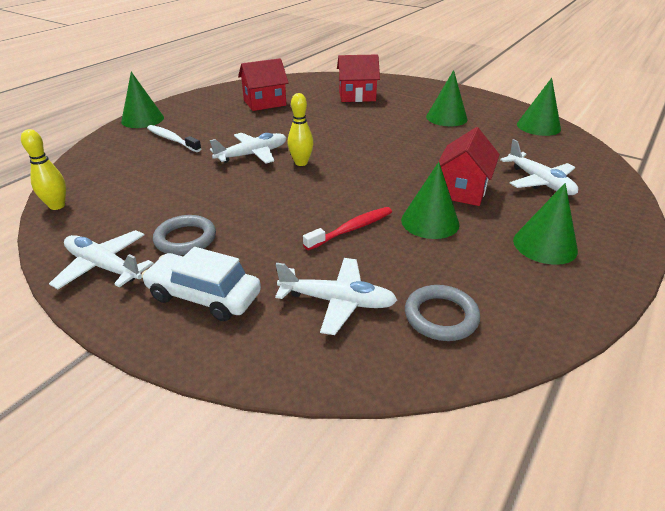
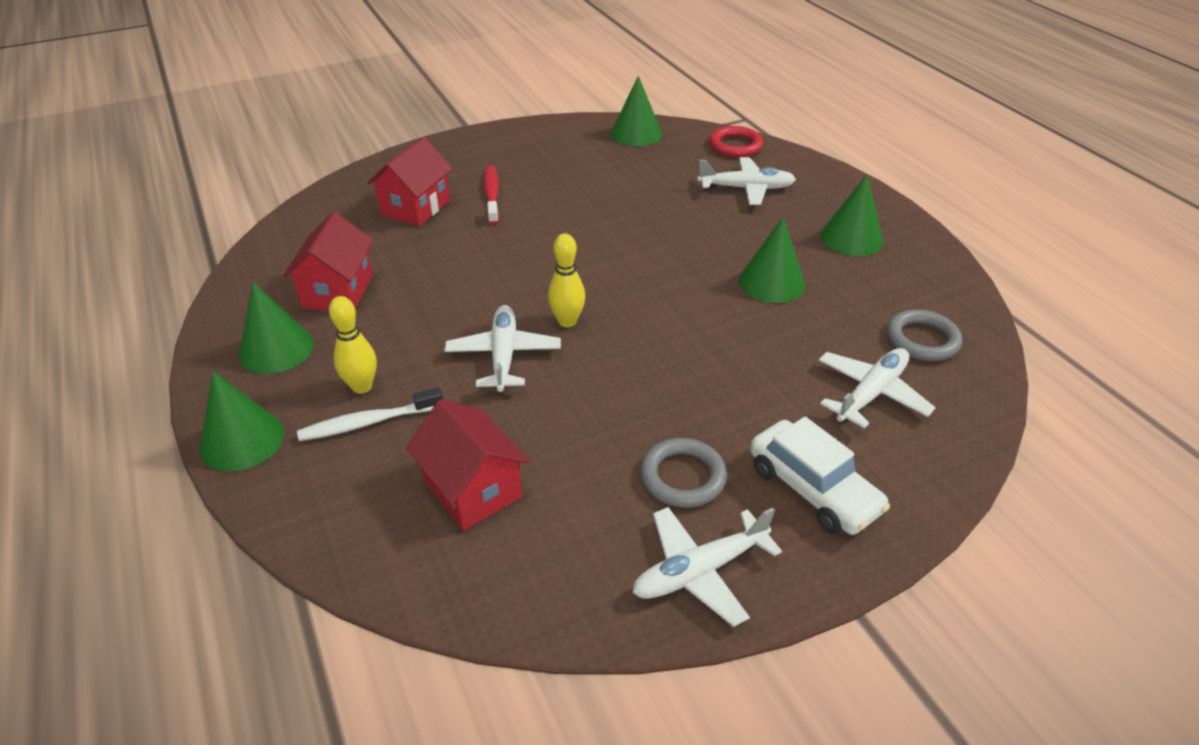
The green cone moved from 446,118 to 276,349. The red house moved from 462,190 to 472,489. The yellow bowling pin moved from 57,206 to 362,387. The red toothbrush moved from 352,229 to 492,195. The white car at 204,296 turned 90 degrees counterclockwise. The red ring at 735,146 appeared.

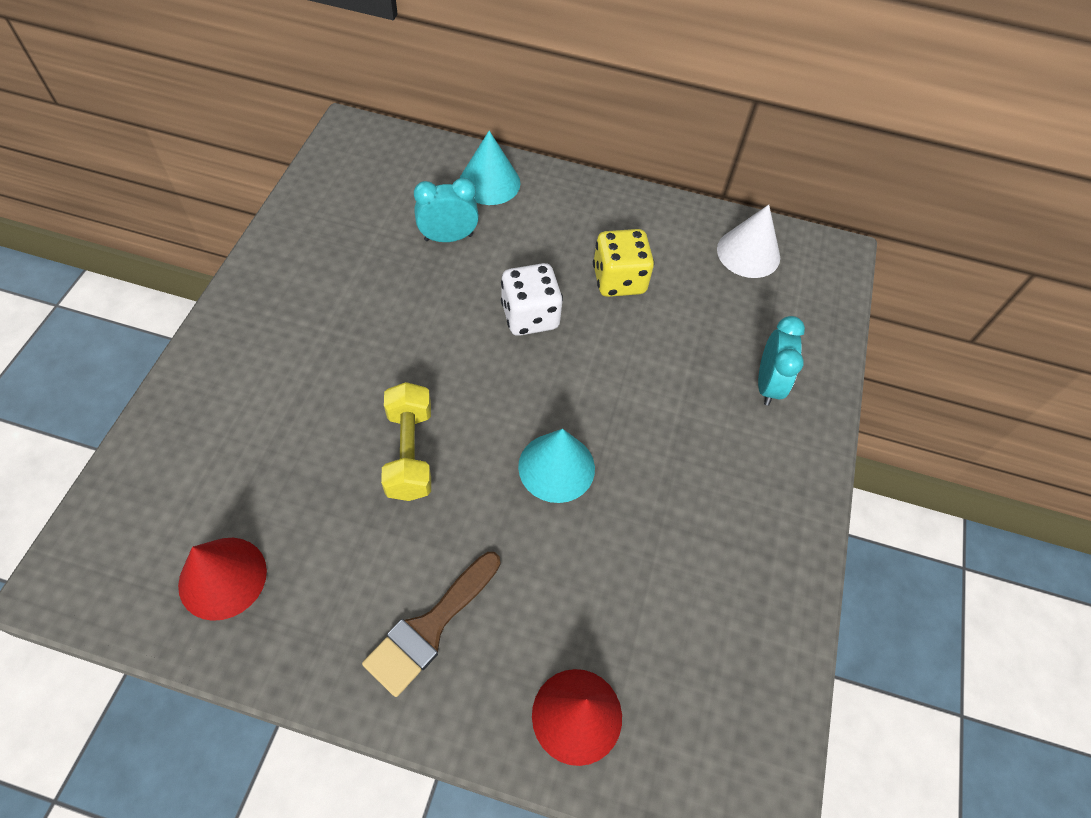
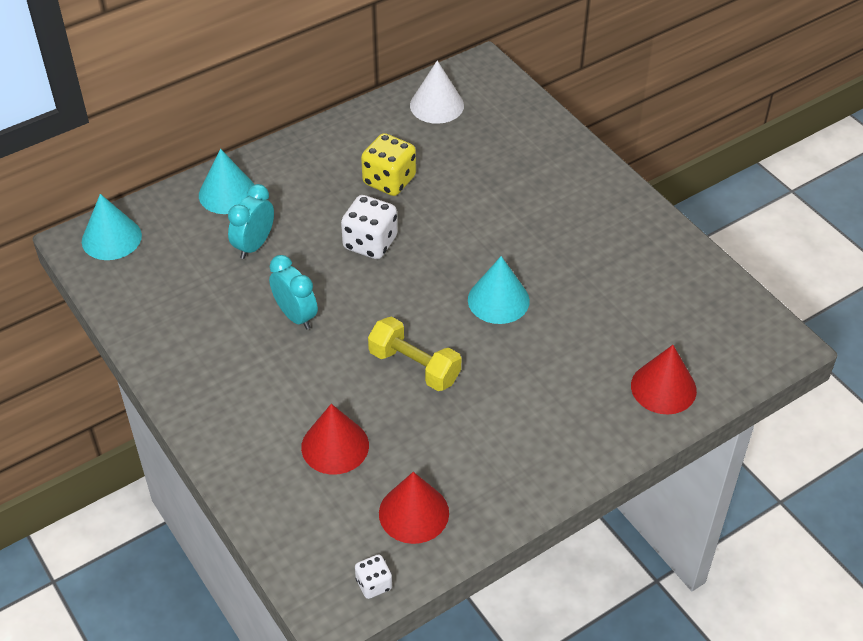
The turquoise clock moved from 767,384 to 295,316. The brown brush at 430,627 disappeared. The turquoise cone at 111,238 appeared. The red cone at 335,446 appeared. The white dice at 374,584 appeared.

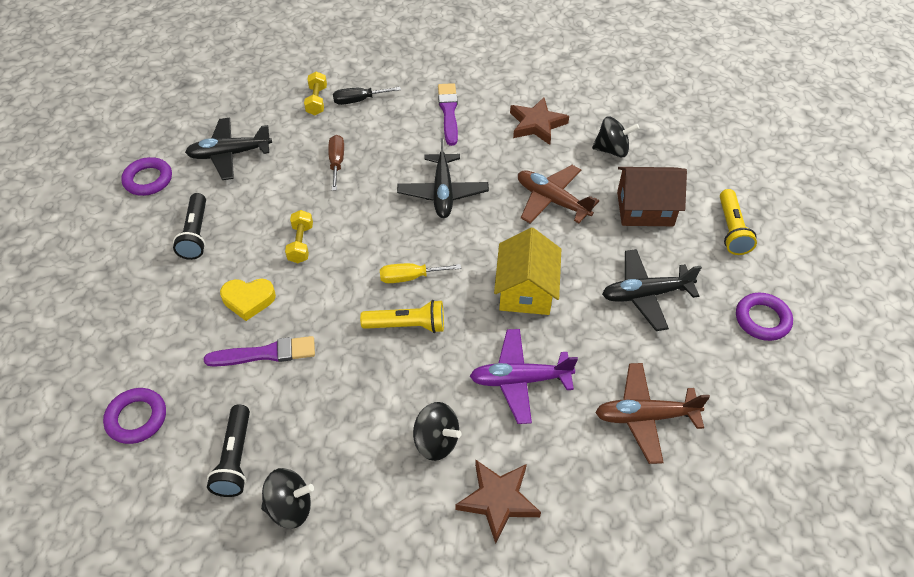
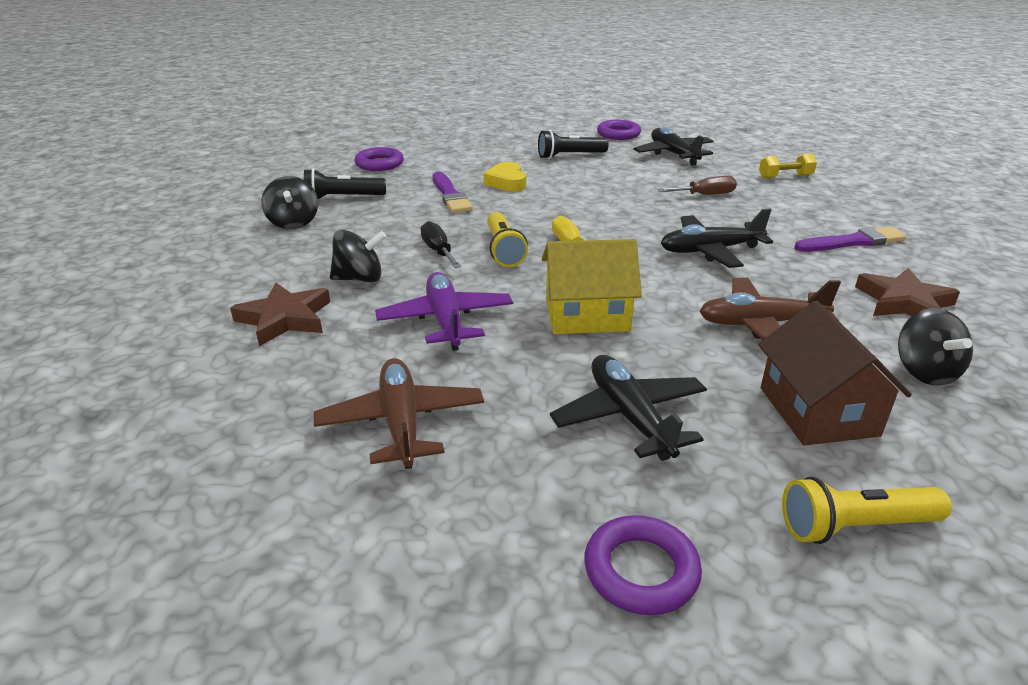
The black screwdriver moved from 358,100 to 438,251. The brown plane at 552,200 turned 120 degrees counterclockwise. The yellow dumbbell at 301,244 disappeared. The black spinning top at 436,441 turned 120 degrees counterclockwise.

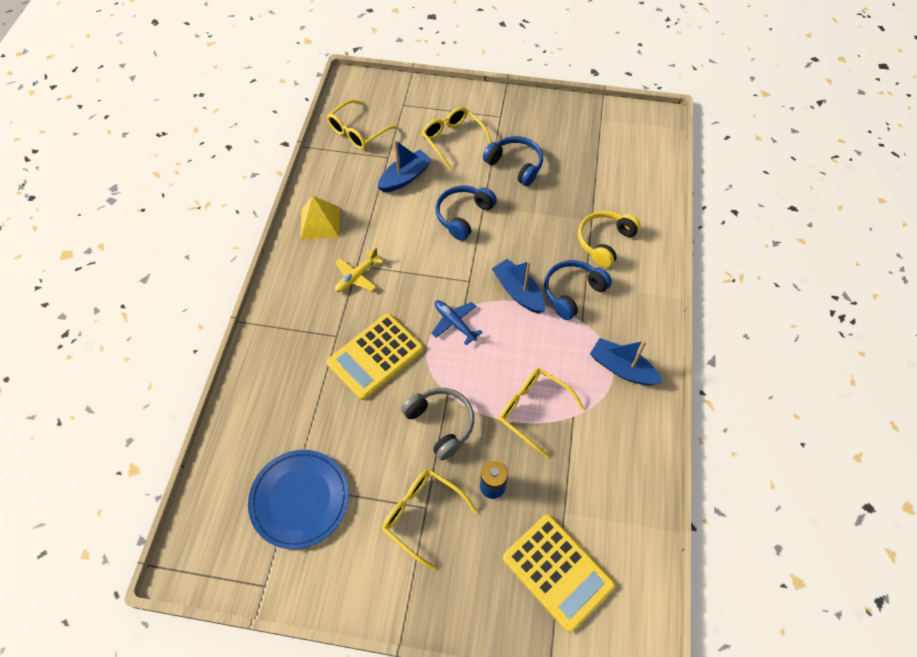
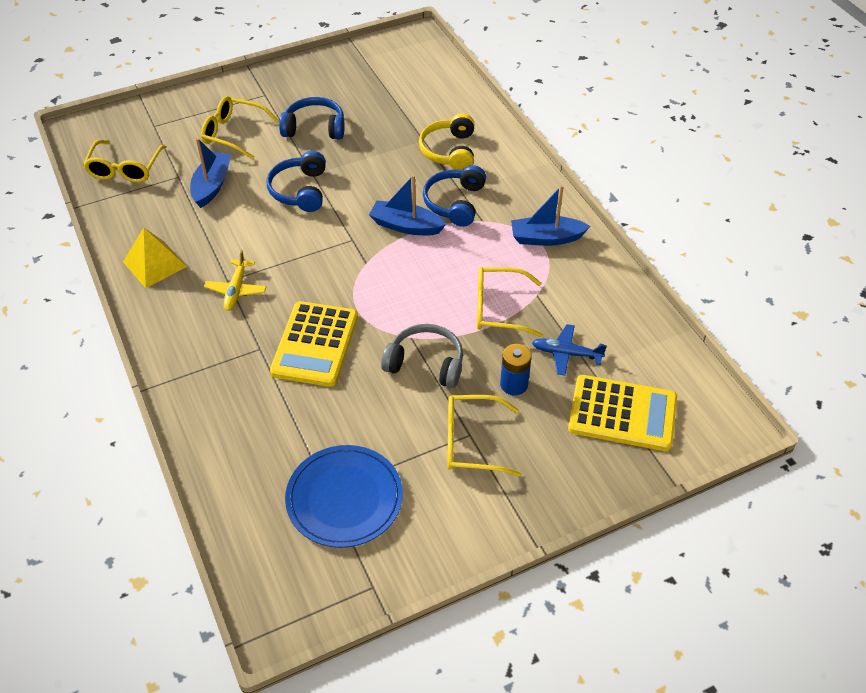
The blue plane moved from 454,323 to 566,354.

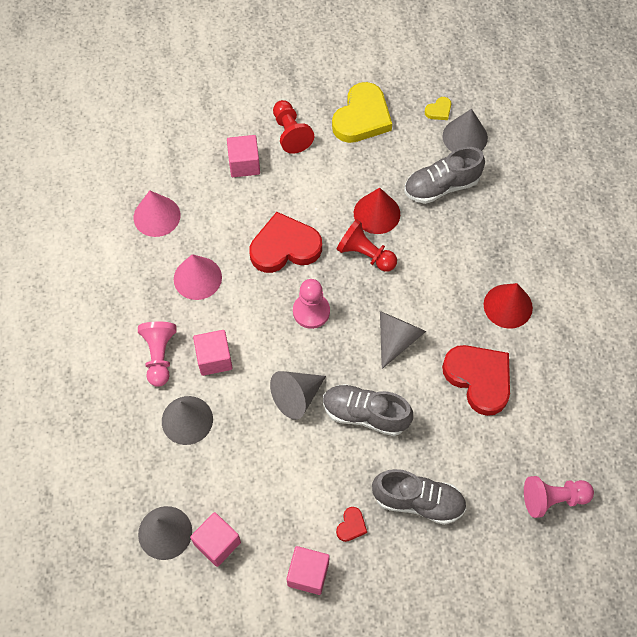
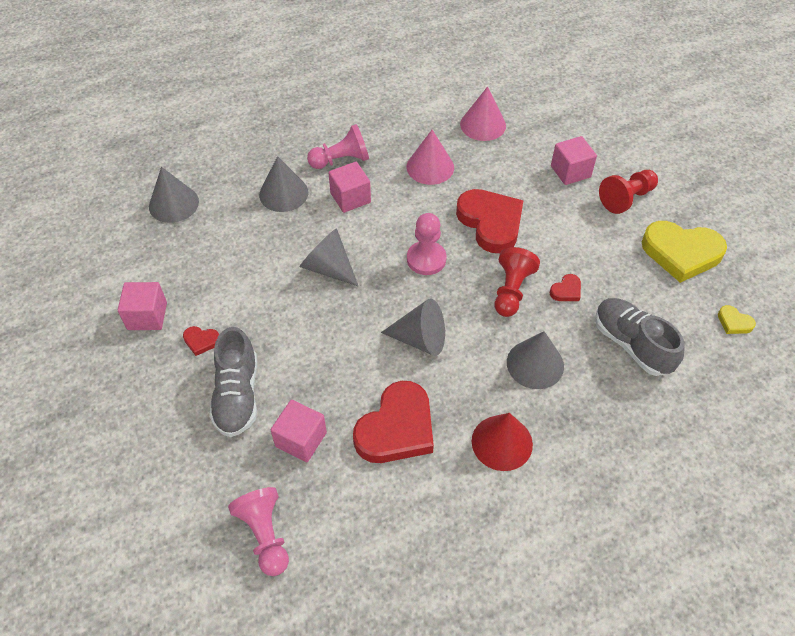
The grey cone moved from 465,137 to 535,364. The red cone at 376,213 was replaced by the red heart at 566,290. The grey shoe at 365,414 disappeared. The pink cube moved from 217,543 to 301,439.

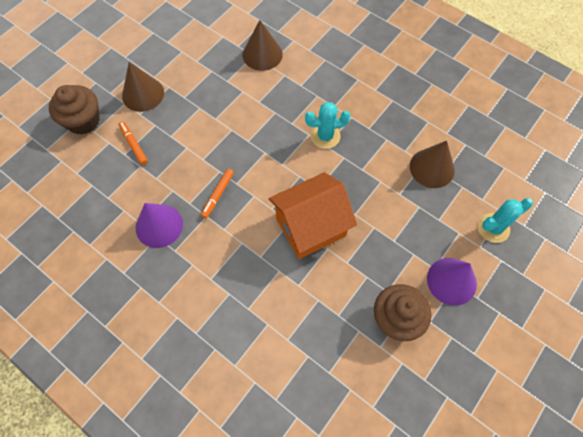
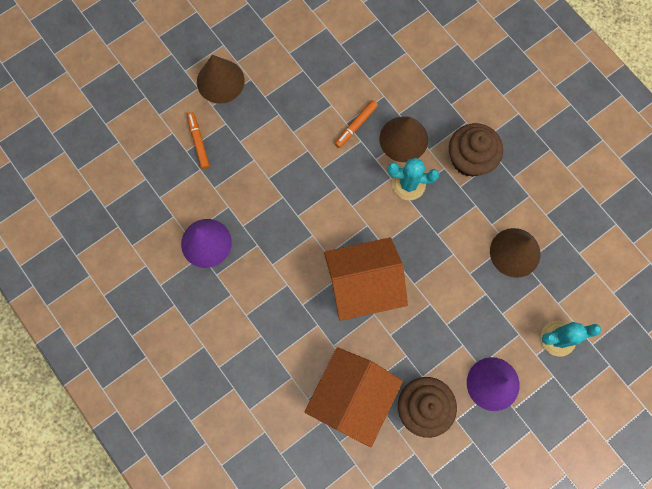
The brown cone moved from 262,54 to 403,139. The brown cupcake moved from 83,121 to 470,159. The orange marker moved from 218,195 to 356,126. The orange house at 352,397 appeared.

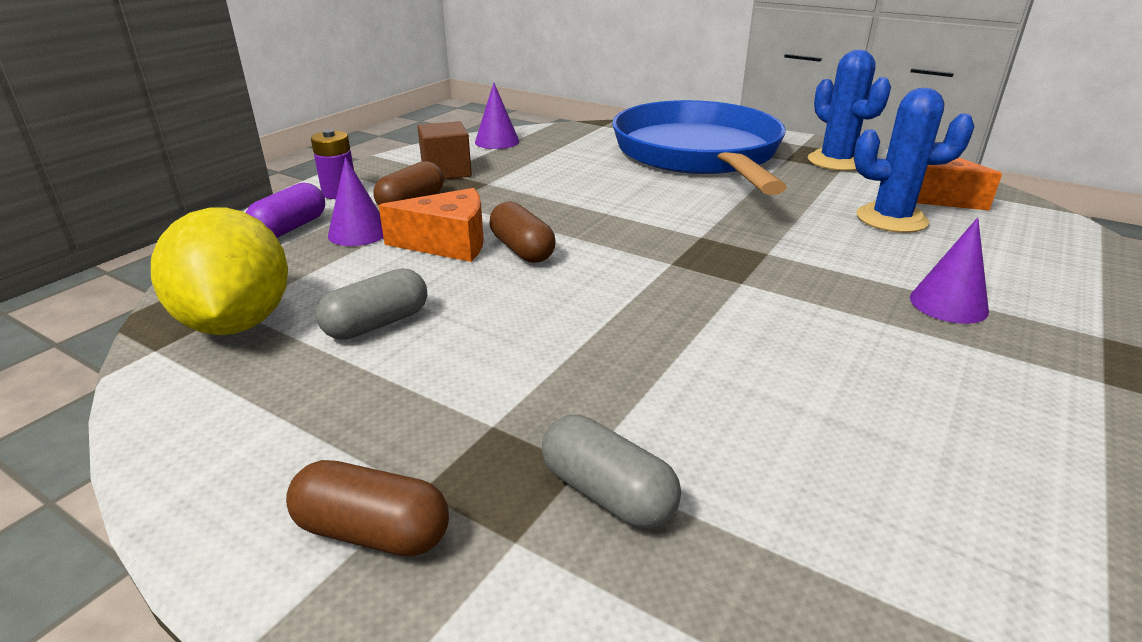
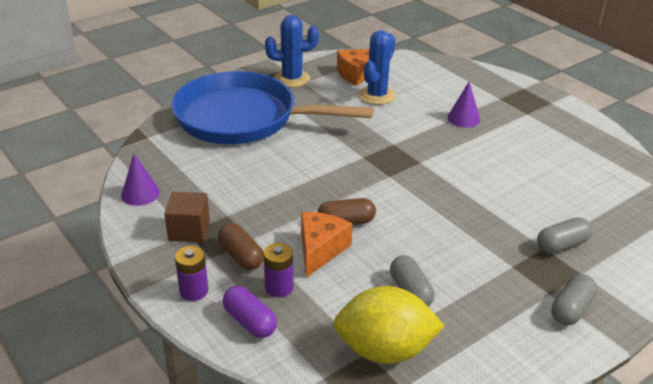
The purple cone at 358,232 was replaced by the purple battery at 279,287. The brown capsule at 373,532 became the grey capsule at 571,309.

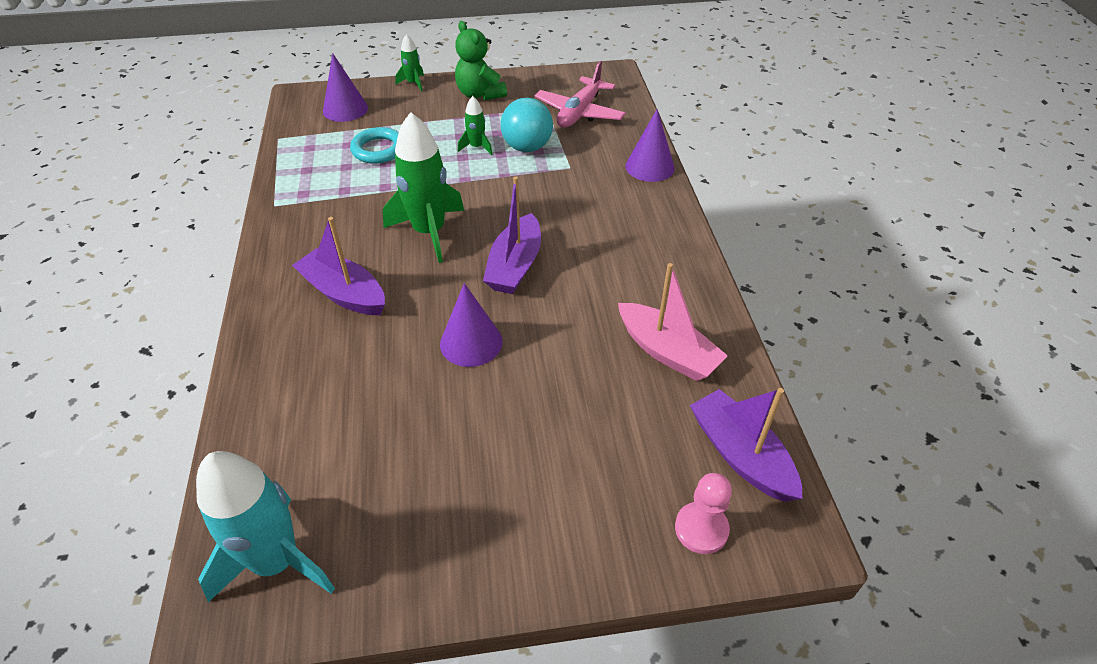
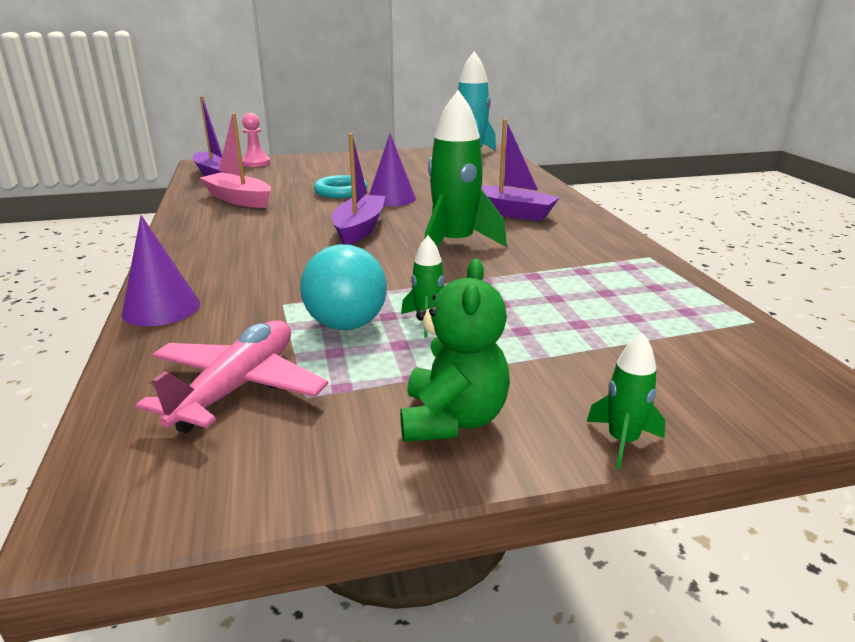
The green teddy bear at 480,94 turned 45 degrees clockwise. The purple cone at 345,109 disappeared. The turquoise ring moved from 378,150 to 341,191.

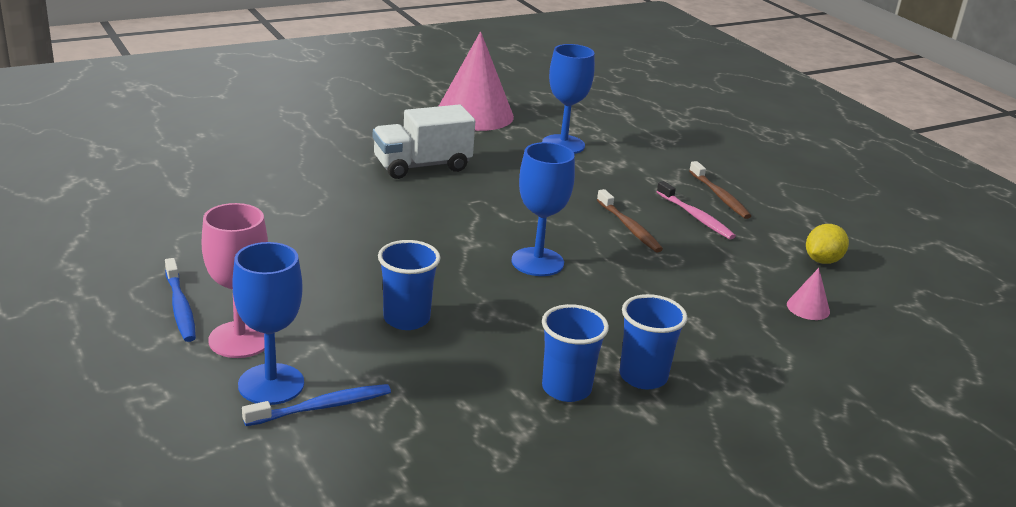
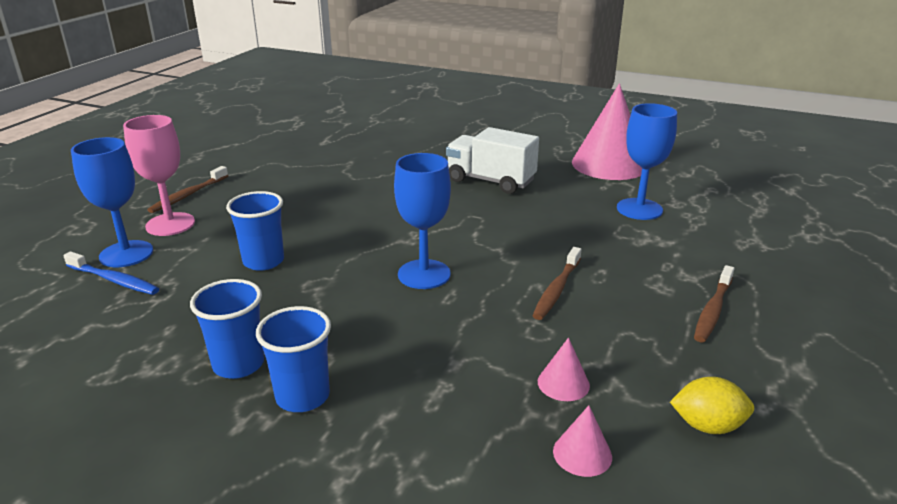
The pink toothbrush at 696,217 disappeared. The blue toothbrush at 180,307 became the brown toothbrush at 188,195. The pink cone at 563,383 appeared.

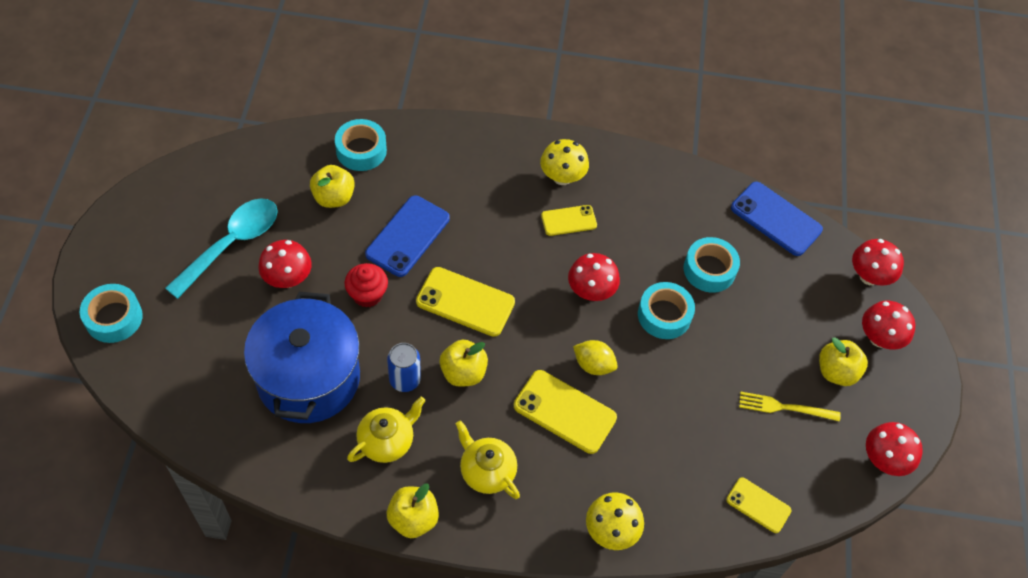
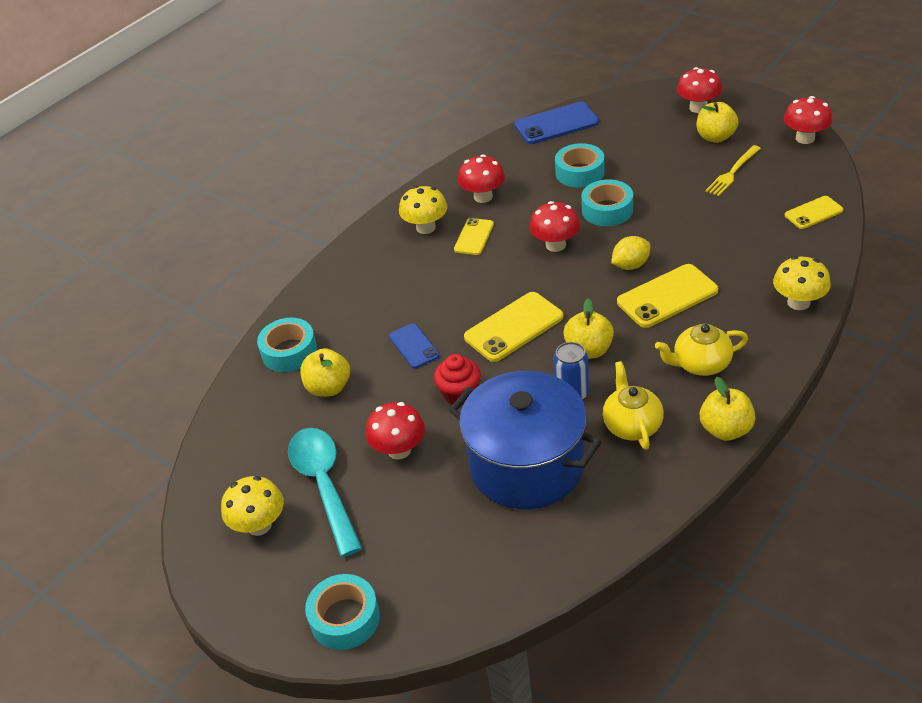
The blue phone at 408,236 changed to 0.60 times the size. The red mushroom moved from 869,276 to 483,197. The yellow mushroom at 259,525 appeared.

